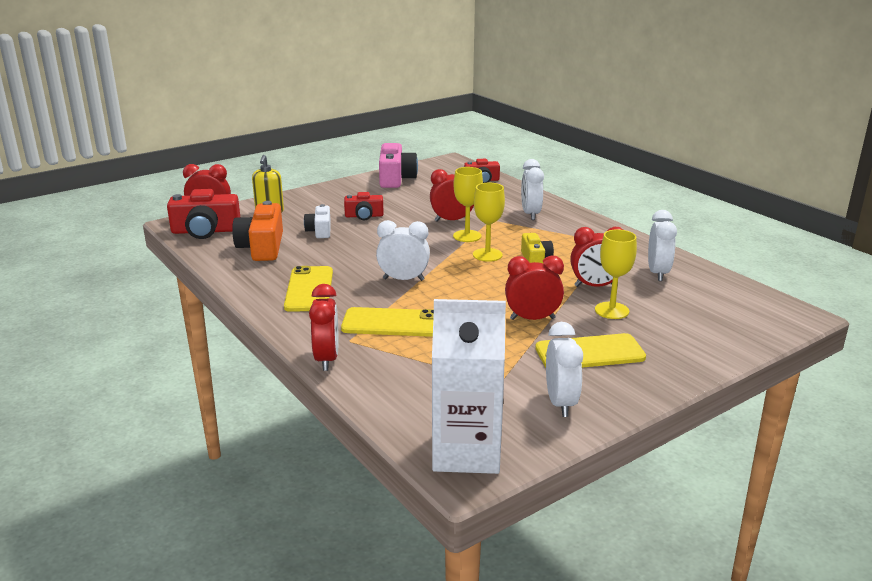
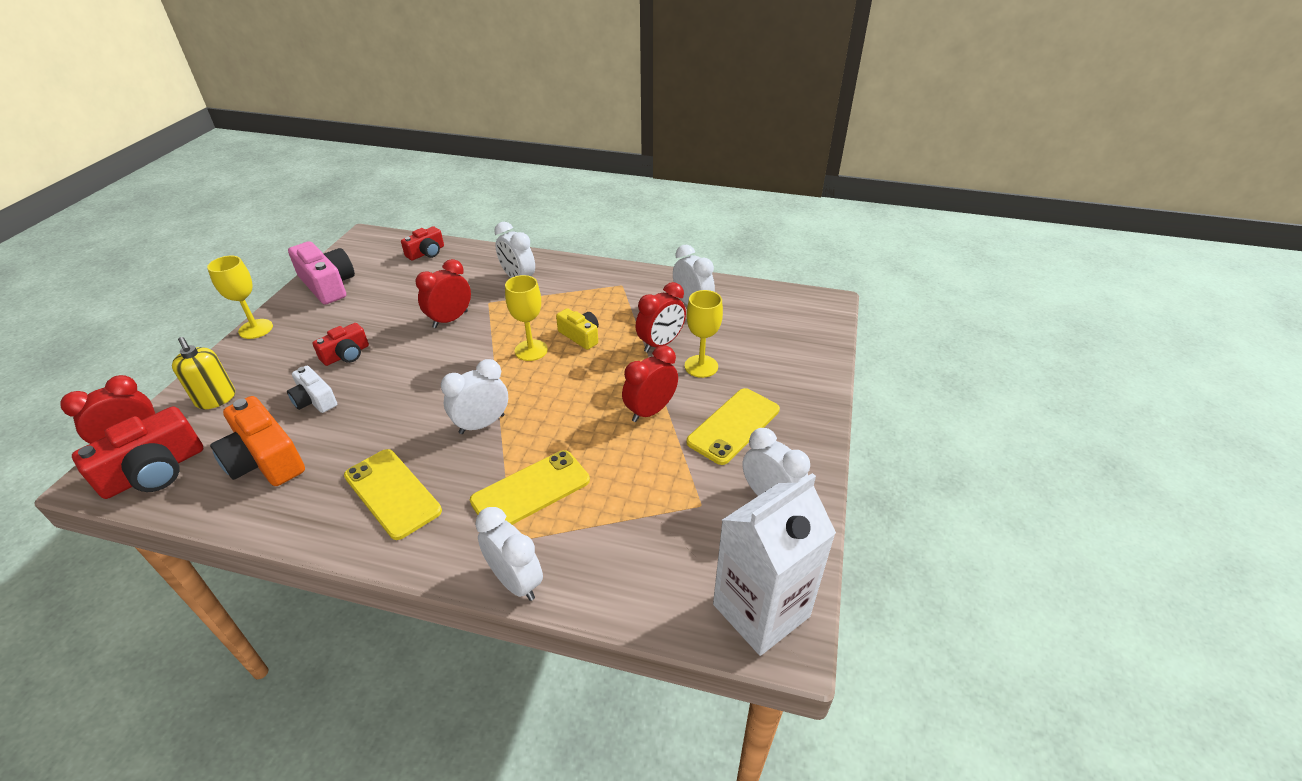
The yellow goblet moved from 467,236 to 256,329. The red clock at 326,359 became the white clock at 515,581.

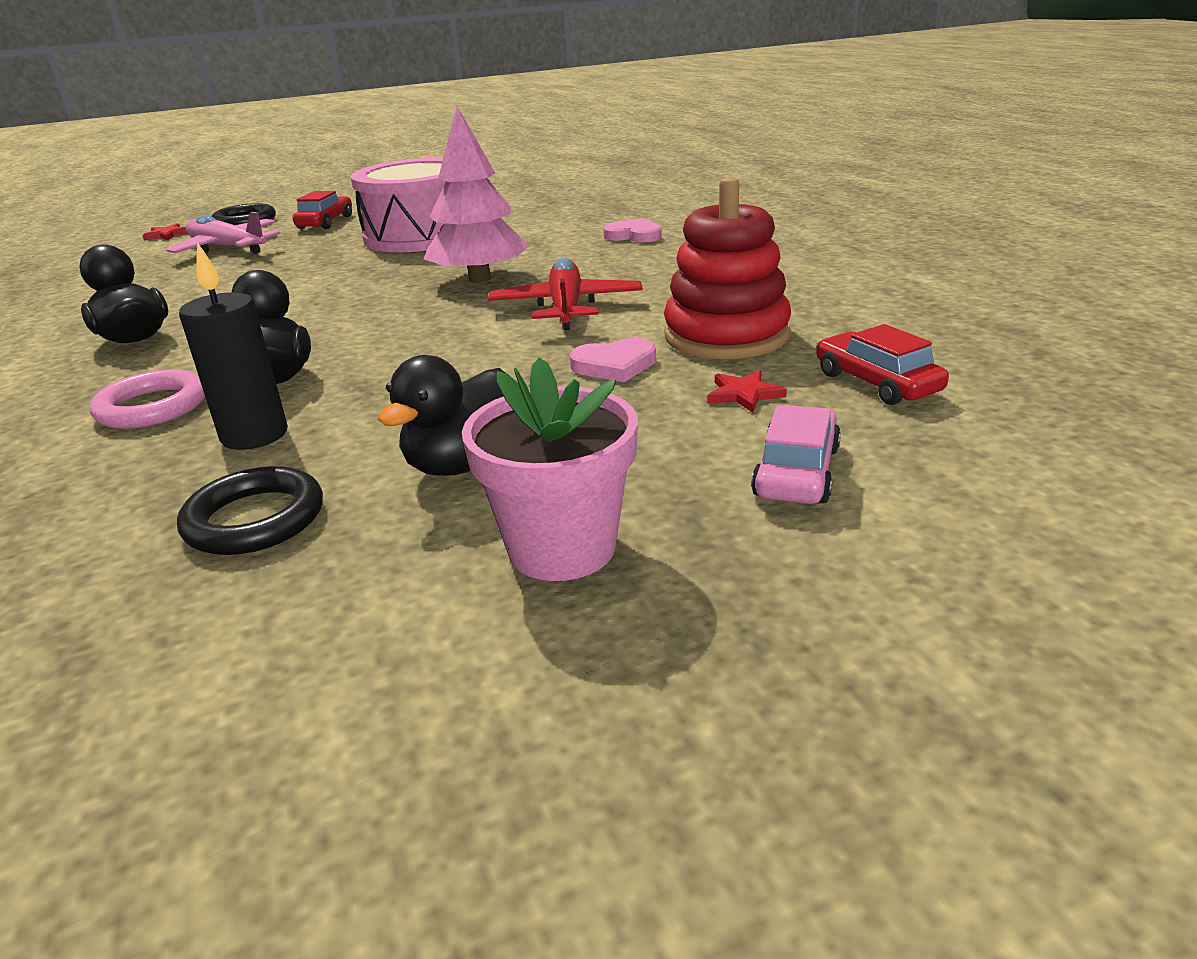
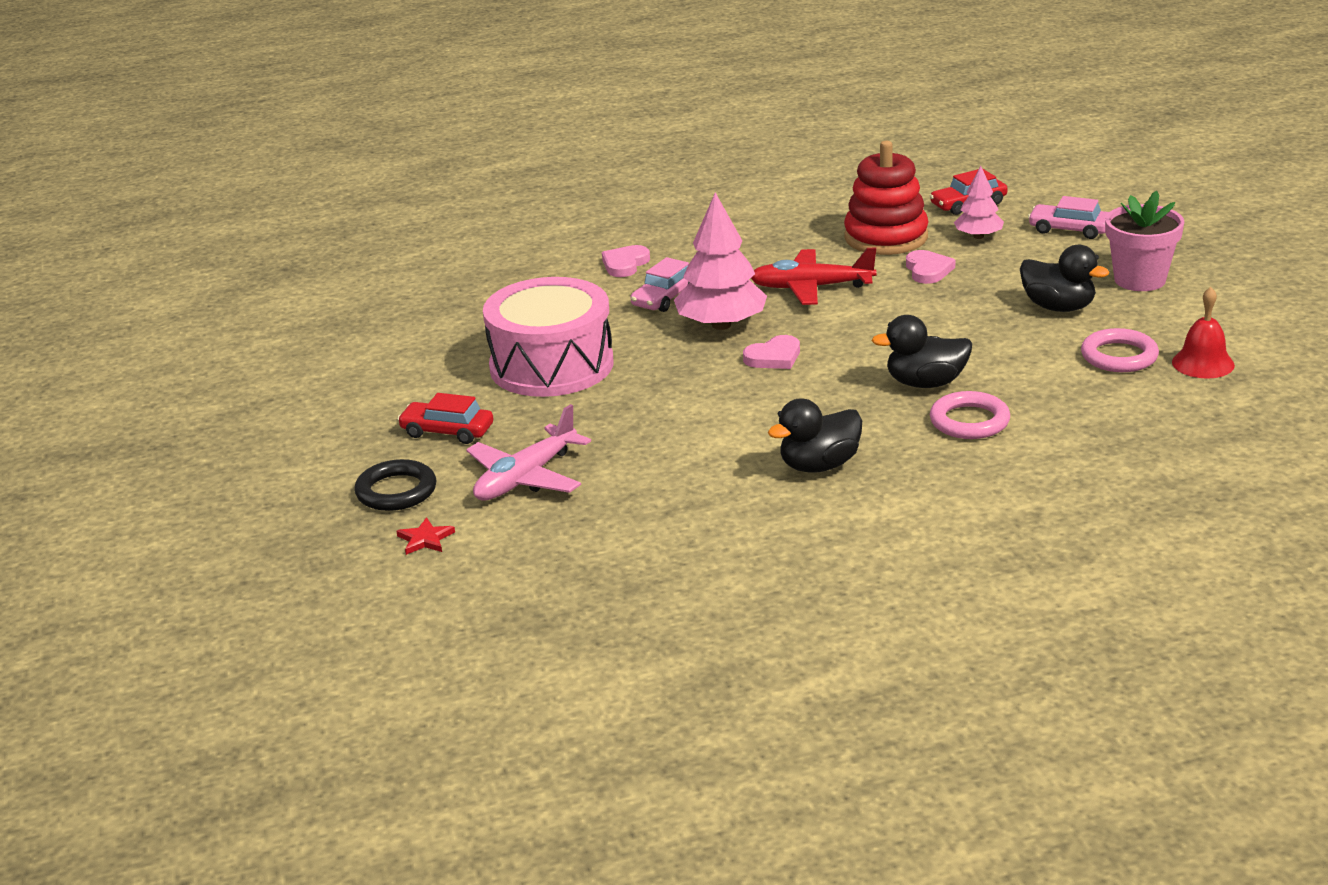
The black candle at 254,435 disappeared. The red star at 744,394 was replaced by the pink tree at 978,236. The black ring at 255,519 became the pink ring at 1119,356. The pink car at 665,297 appeared. The red bell at 1203,363 appeared. The pink heart at 774,357 appeared.

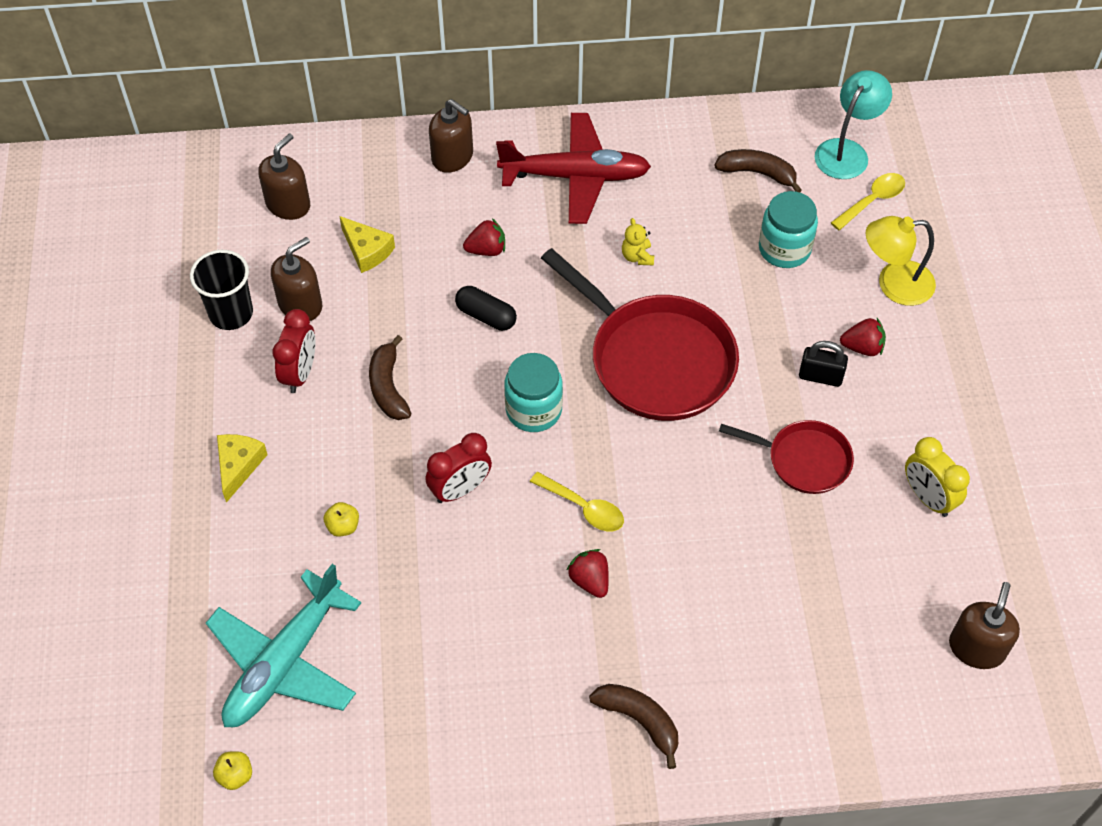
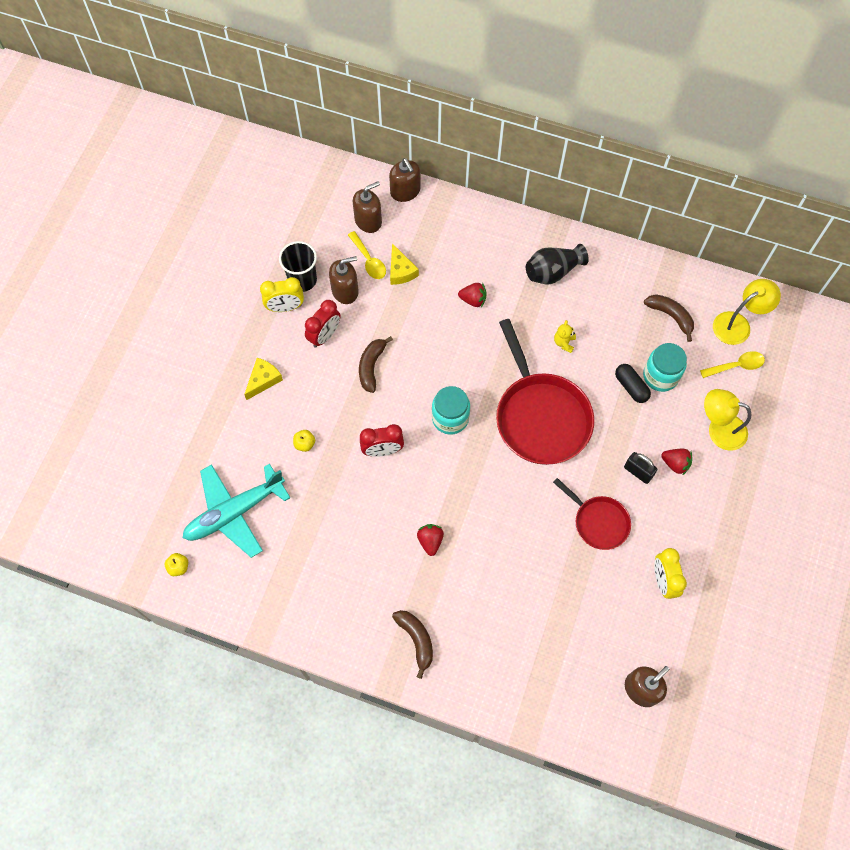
The turquoise lamp at 847,151 became the yellow lamp at 738,324. The brown soap dispenser moved from 452,157 to 405,191. The red plane at 575,176 was replaced by the black vase at 552,272. The black capsule moved from 486,316 to 631,387. The yellow spoon moved from 584,508 to 369,260. The yellow clock at 285,307 appeared.

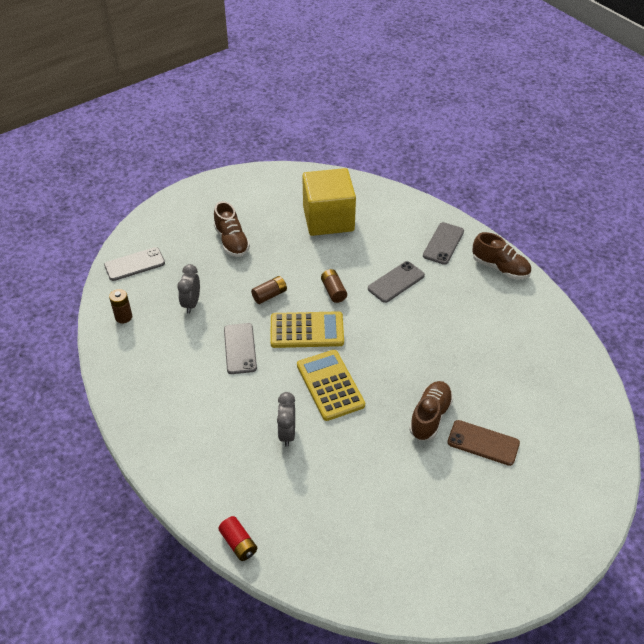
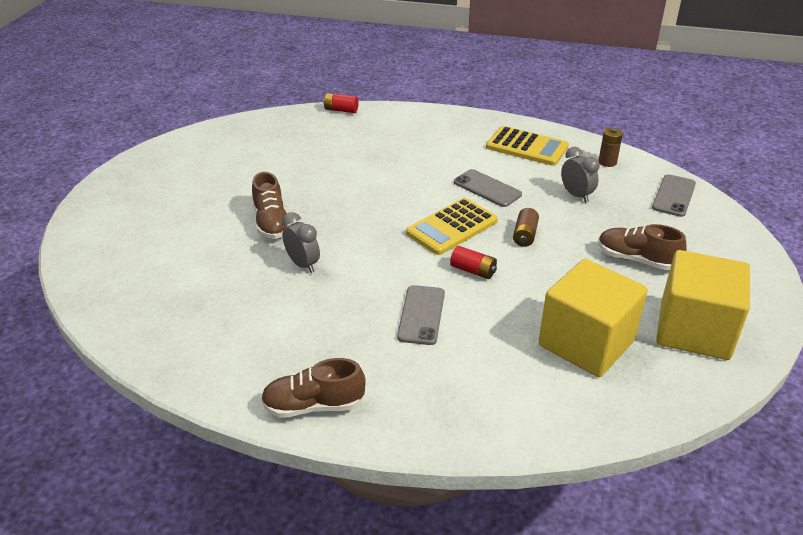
The grey phone at 443,243 disappeared. The brown battery at 333,291 became the red battery at 473,271. The yellow calculator moved from 330,385 to 527,147. The grey clock moved from 287,433 to 303,264. The brown phone at 483,443 disappeared. The yellow cube at 694,330 appeared.

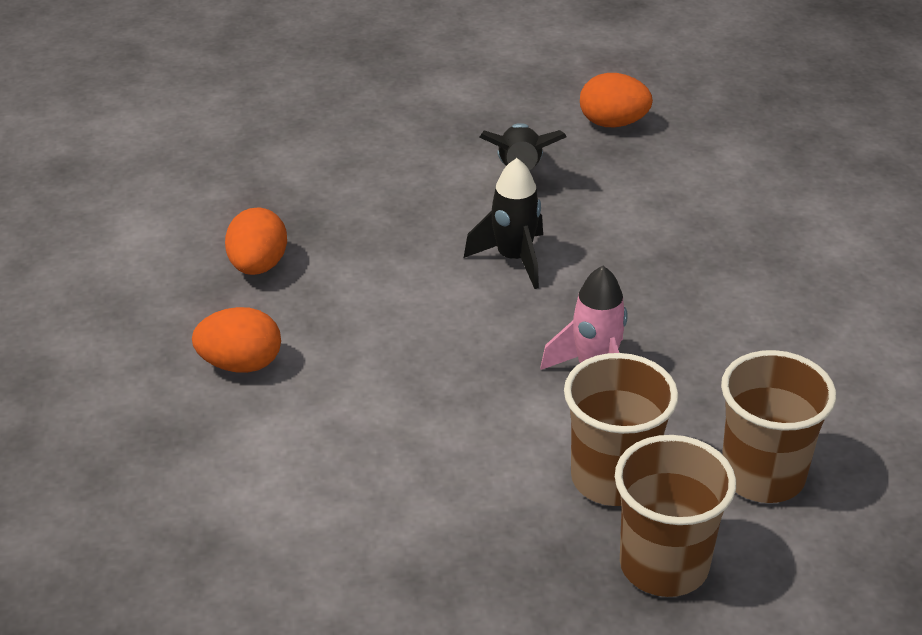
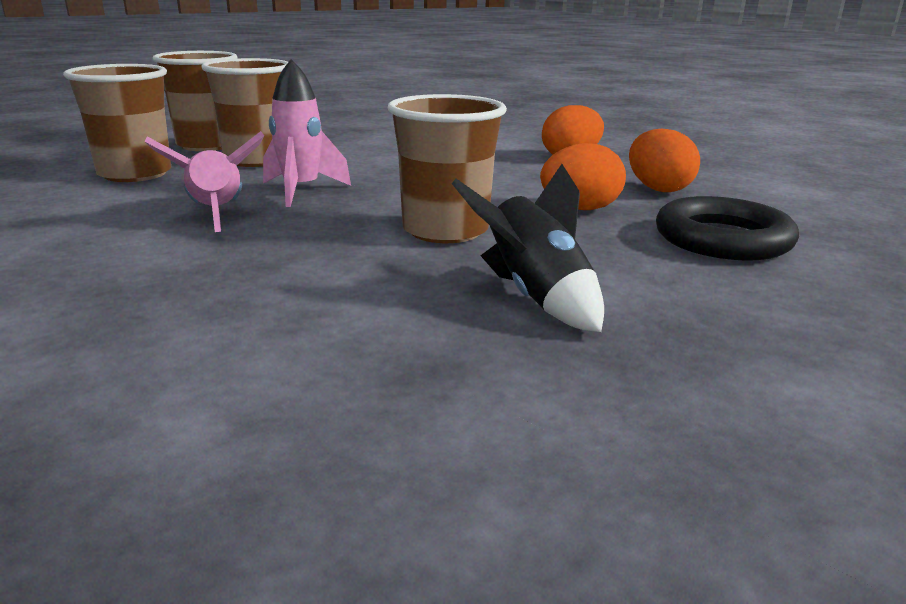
The orange egg moved from 613,123 to 580,209. The black rocket at 513,259 was replaced by the brown cup at 445,230. The pink rocket at 217,215 appeared. The black ring at 722,239 appeared.

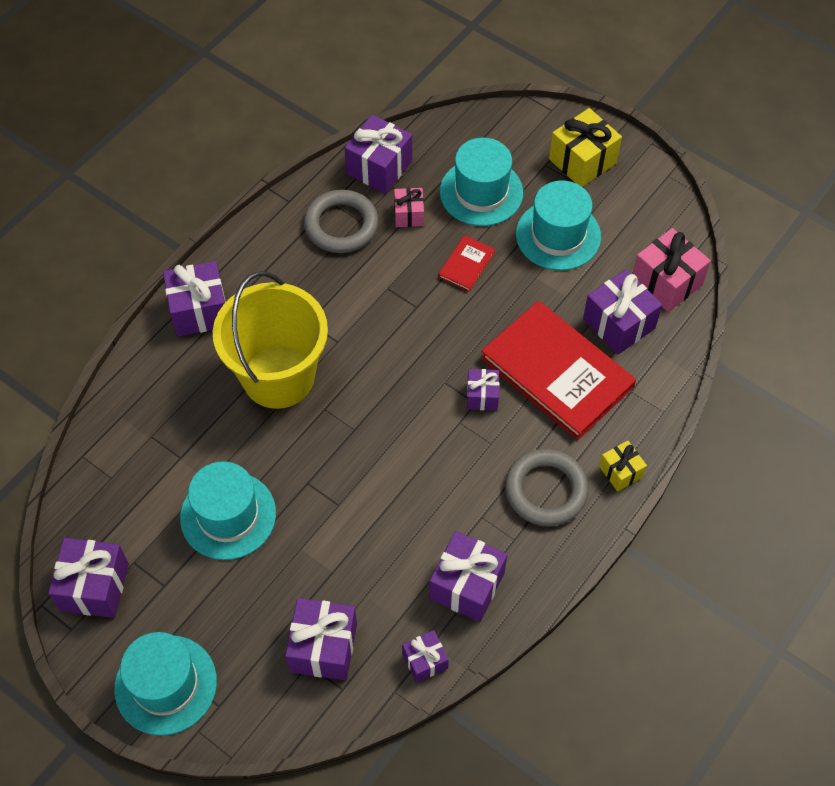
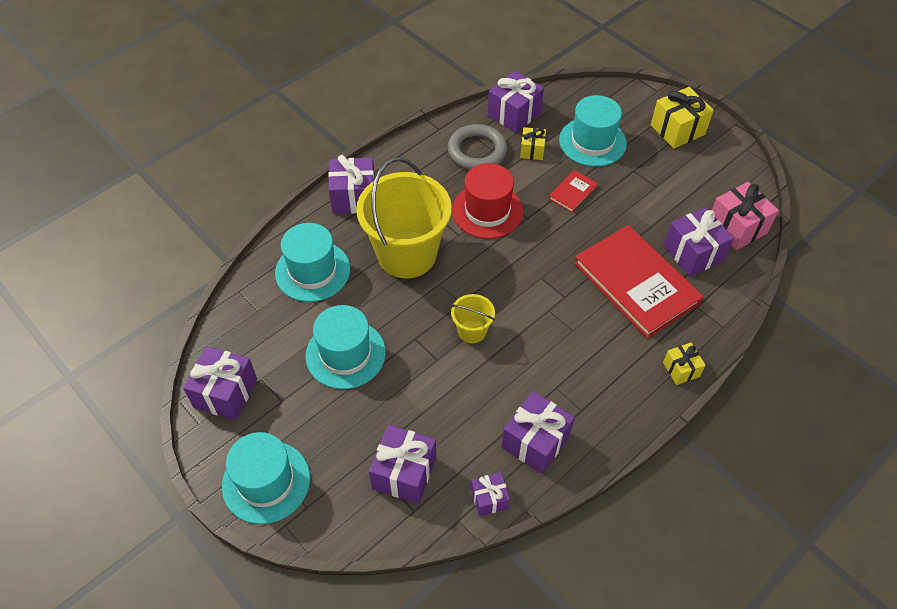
The turquoise hat moved from 558,235 to 312,271. The pink gift at 409,215 became the yellow gift at 532,150. The purple gift at 482,396 disappeared. The grey ring at 545,490 disappeared. The red hat at 487,211 appeared. The yellow bucket at 472,331 appeared.

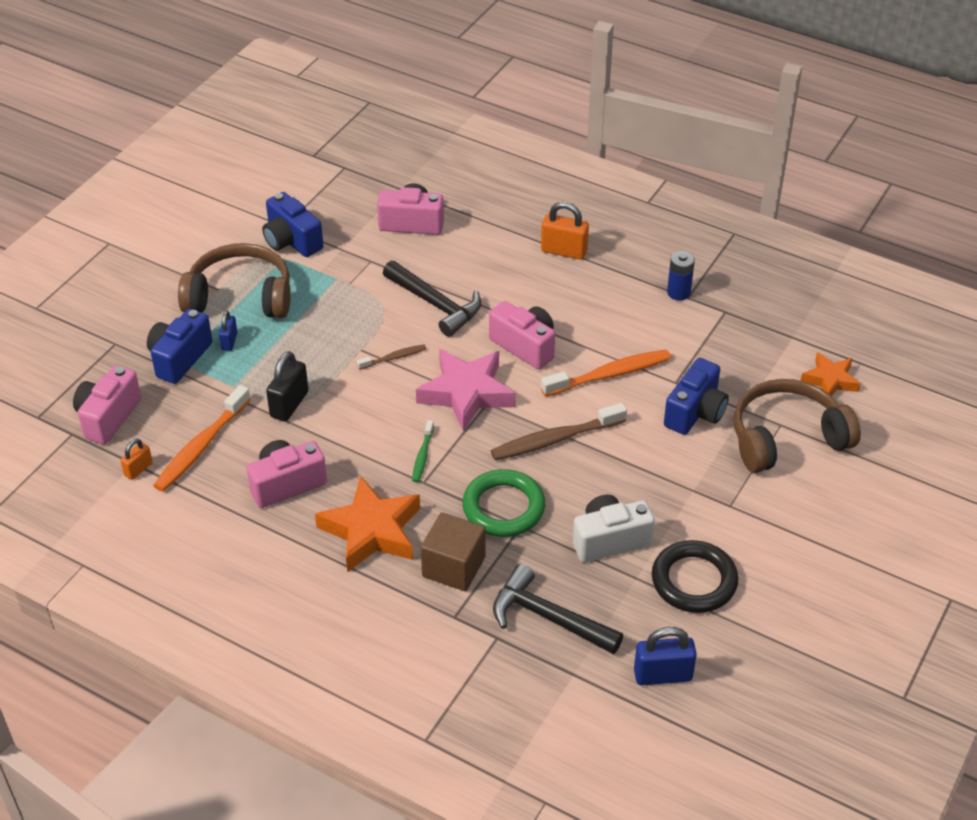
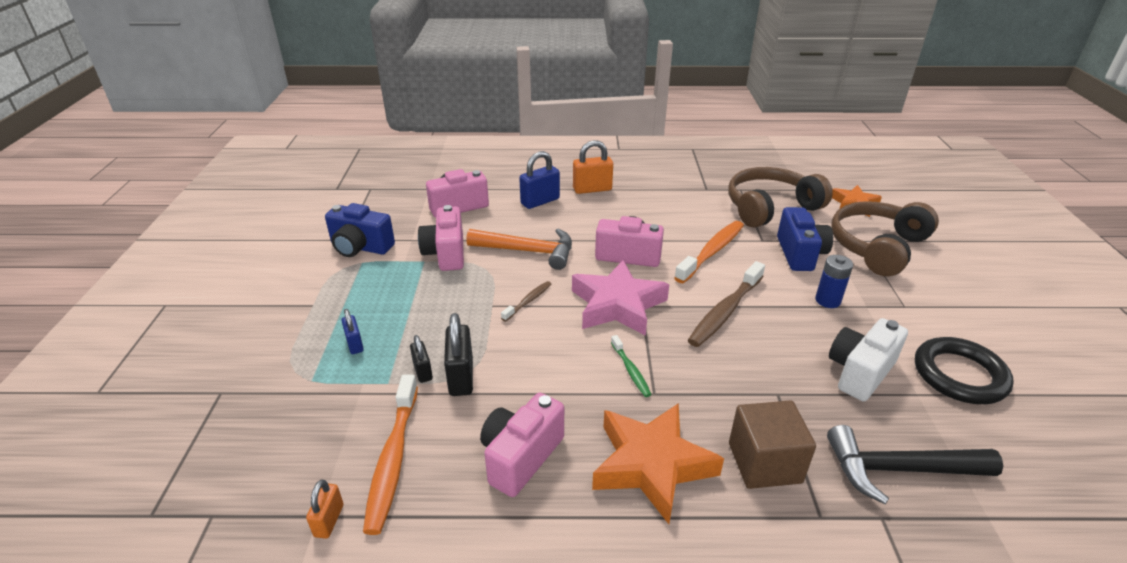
The brown headphones moved from 240,296 to 770,207. The blue battery moved from 678,293 to 827,300. The black hammer at 436,304 became the orange hammer at 528,251. The blue camera at 179,358 disappeared. The pink camera moved from 108,417 to 446,253. The green ring at 503,507 disappeared. The blue padlock moved from 662,675 to 540,201. The black padlock at 423,371 appeared.

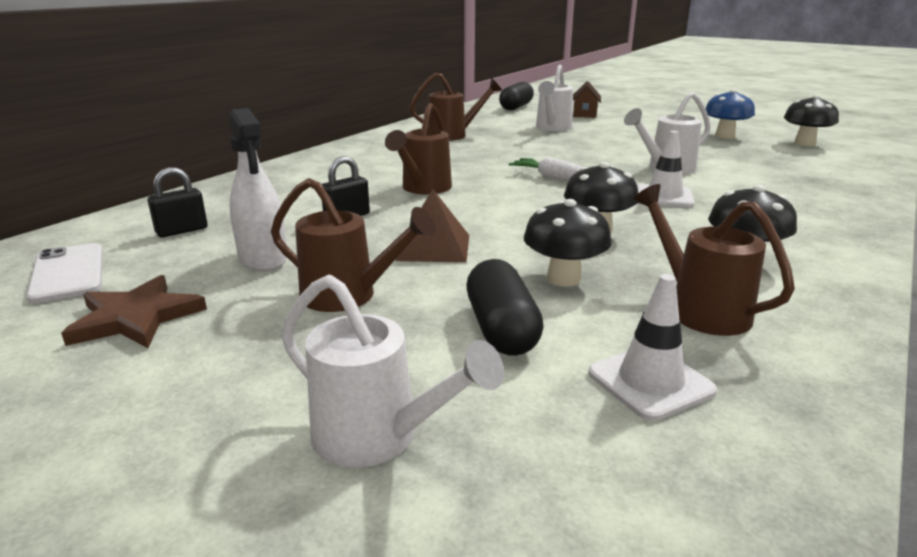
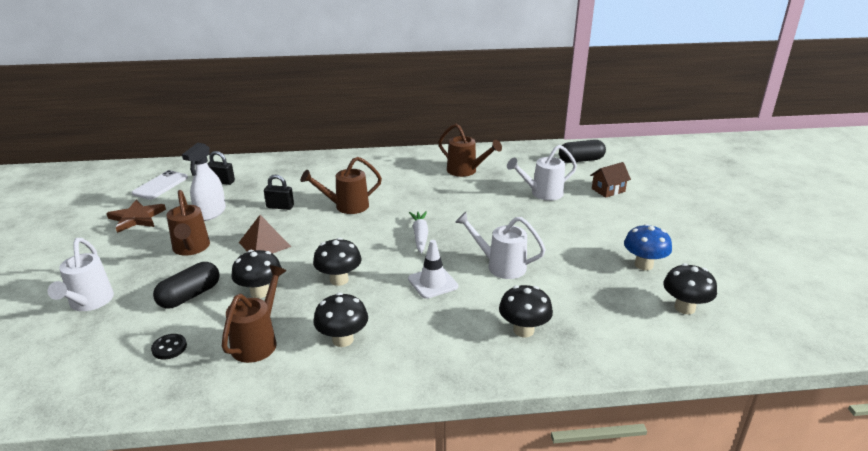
The white traffic cone at 650,382 was replaced by the black button at 169,348. The black mushroom at 523,330 appeared.

